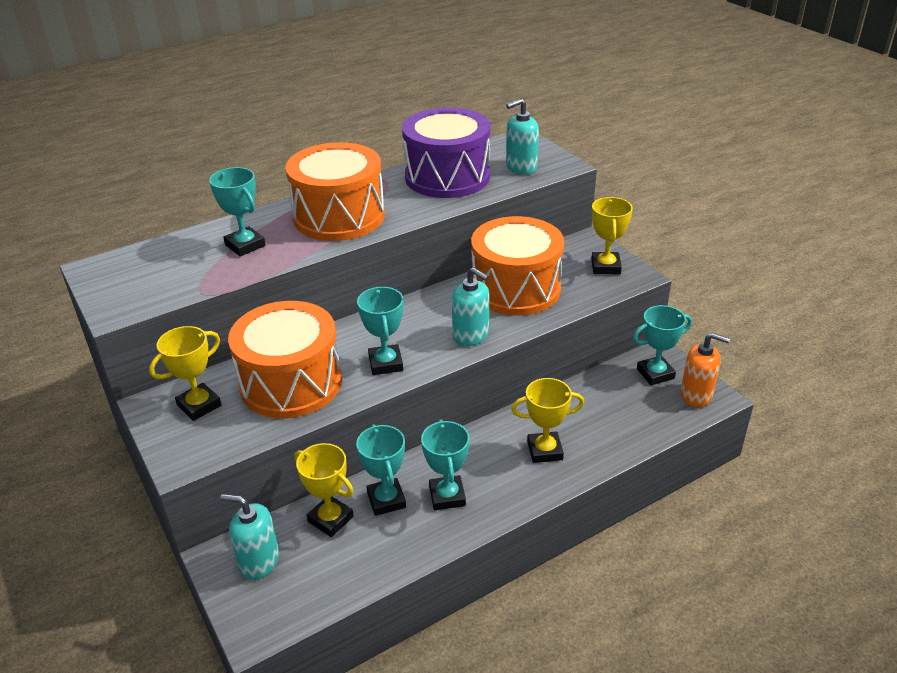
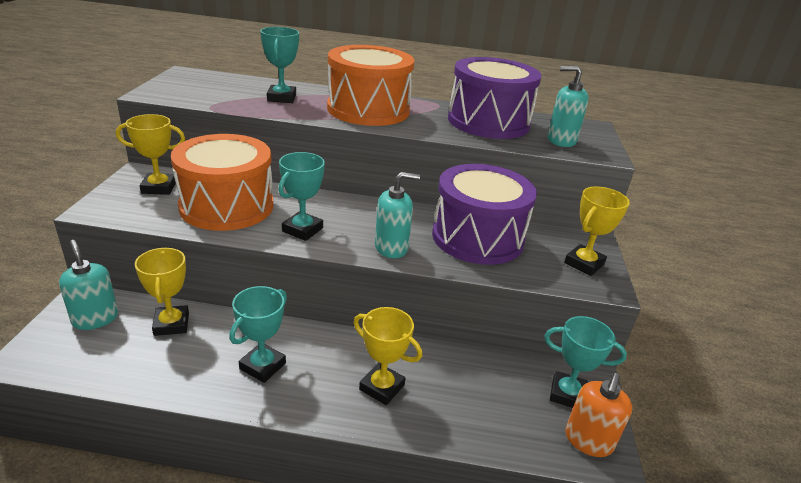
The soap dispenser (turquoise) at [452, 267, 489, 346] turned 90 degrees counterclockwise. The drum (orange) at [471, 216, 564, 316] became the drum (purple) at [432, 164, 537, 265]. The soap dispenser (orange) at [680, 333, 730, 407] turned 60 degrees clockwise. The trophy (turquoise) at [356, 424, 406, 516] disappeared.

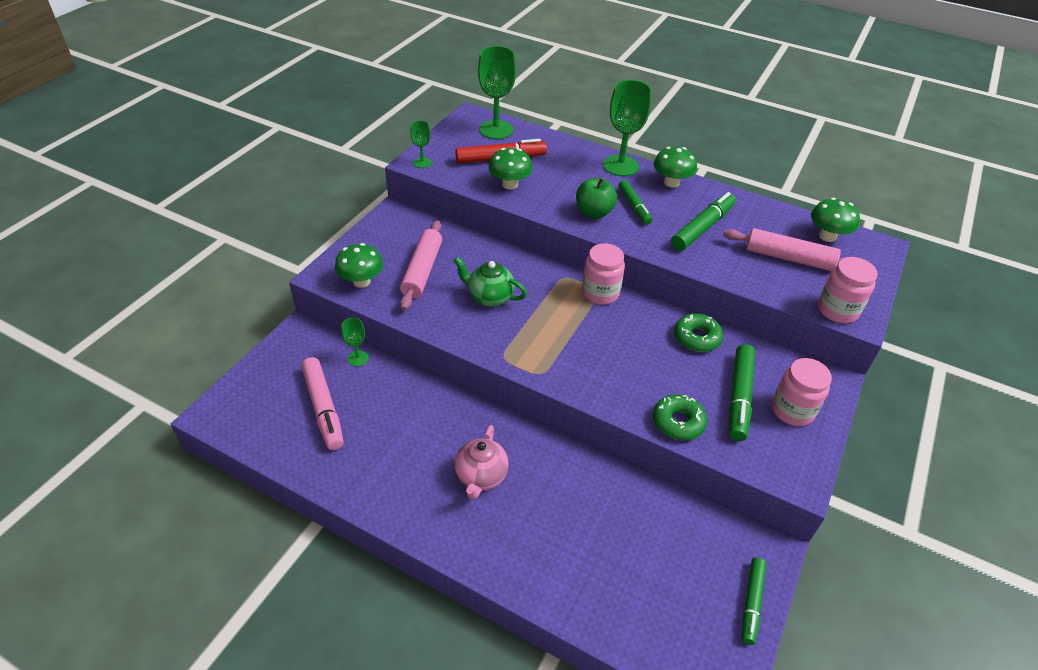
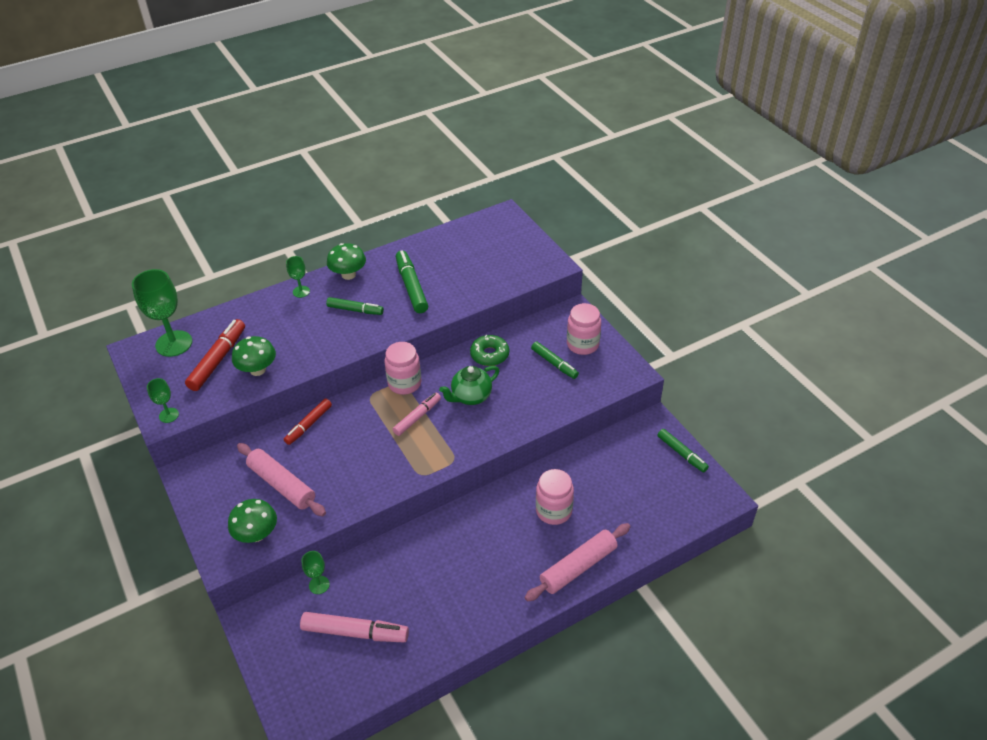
The marker (red) at [284, 399, 332, 445] appeared. The goblet (green) at [603, 80, 652, 176] changed to 0.50 times the size. The marker (pink) at [393, 393, 441, 436] appeared. The teapot (green) moved from [454, 257, 527, 307] to [439, 366, 499, 405]. The rolling pin (pink) moved from [723, 228, 843, 271] to [525, 523, 630, 602]. The marker (green) at [729, 344, 755, 441] changed to 0.66 times the size. The jar (pink) moved from [818, 257, 878, 323] to [536, 469, 574, 525]. The teapot (pink) at [455, 425, 509, 499] disappeared. The apple (green) at [576, 178, 617, 219] disappeared. The donut (green) at [653, 394, 707, 440] disappeared. The mushroom (green) at [811, 198, 860, 242] disappeared.

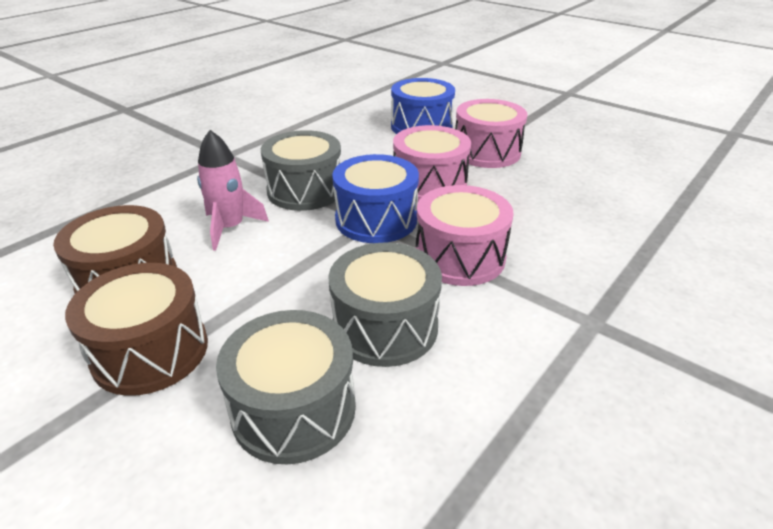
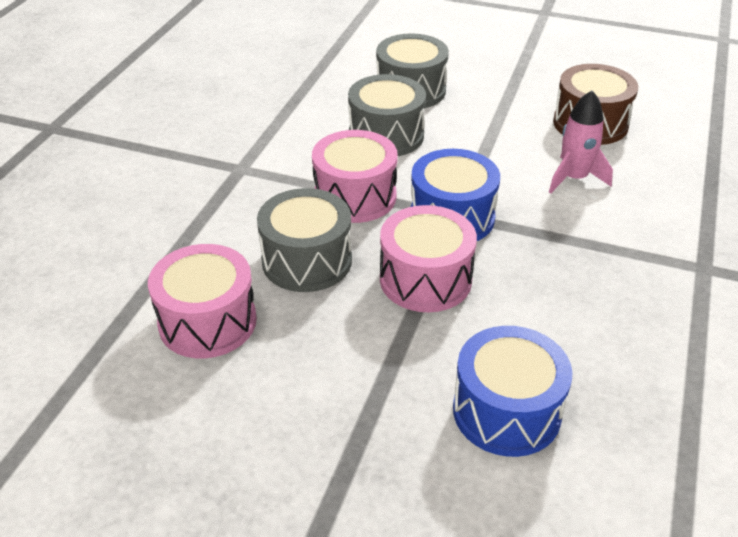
The drum (pink) moved from [455, 99, 527, 168] to [148, 244, 257, 358]. The drum (grey) moved from [261, 130, 341, 211] to [257, 188, 352, 292]. The drum (brown) at [65, 263, 208, 396] disappeared.

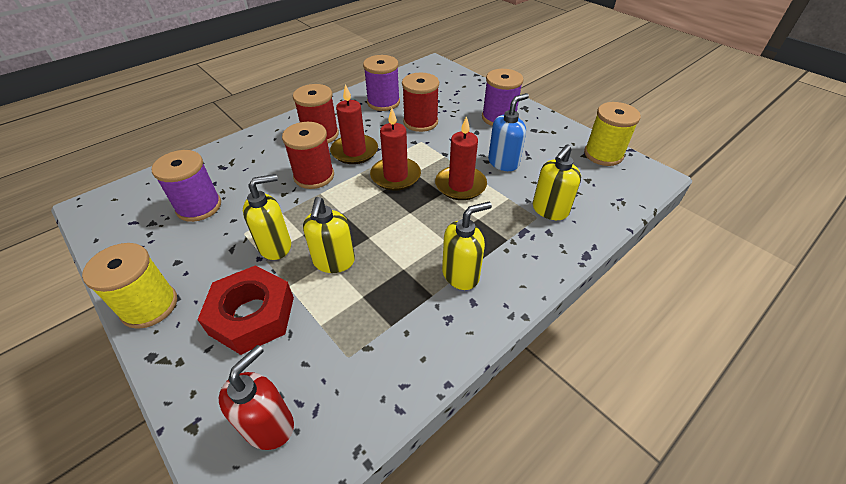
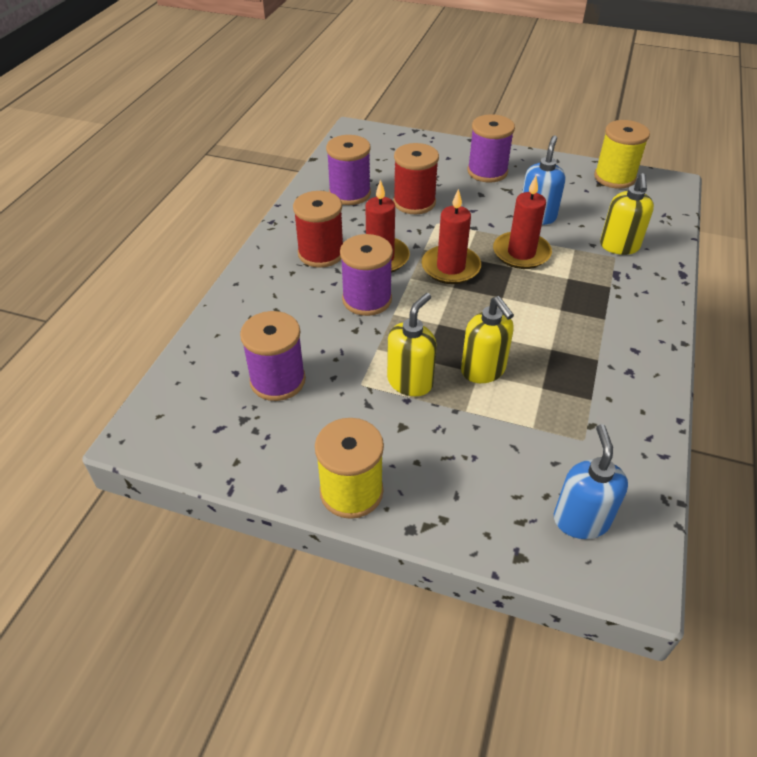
The spool (red) at [282, 122, 334, 189] became the spool (purple) at [340, 234, 393, 316]. The soap dispenser (red) at [219, 345, 294, 450] became the soap dispenser (blue) at [554, 424, 628, 539]. The nut (red) at [198, 265, 294, 355] disappeared. The soap dispenser (yellow) at [442, 202, 492, 290] disappeared.

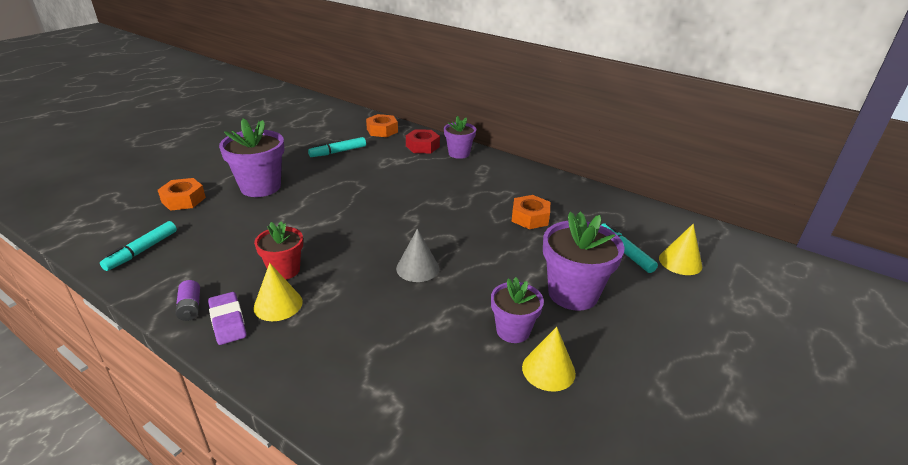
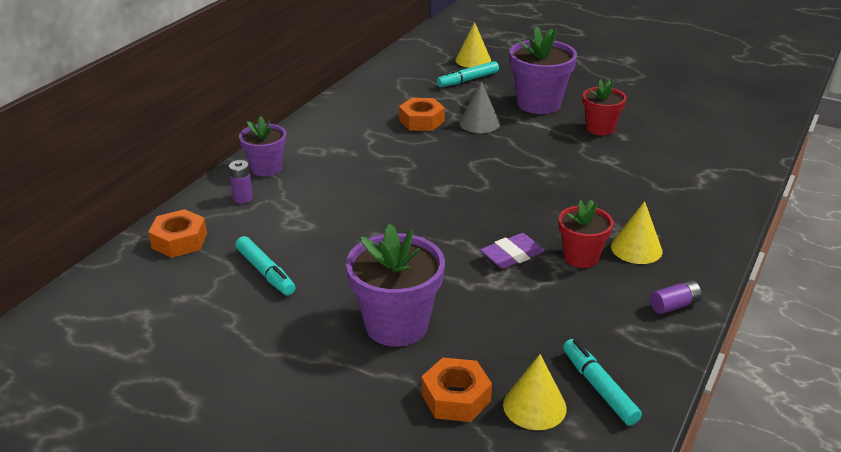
The nut (red) at [406, 129, 440, 153] was replaced by the battery (purple) at [229, 160, 253, 203]. The cone (grey) moved from [396, 229, 439, 282] to [459, 81, 500, 133]. The eraser (purple) moved from [208, 292, 246, 345] to [480, 233, 545, 269]. The cone (yellow) moved from [522, 327, 576, 392] to [503, 354, 567, 430]. The marker (turquoise) at [100, 221, 177, 271] turned 135 degrees counterclockwise. The flower pot (purple) at [491, 277, 544, 343] became the flower pot (red) at [582, 80, 626, 135].

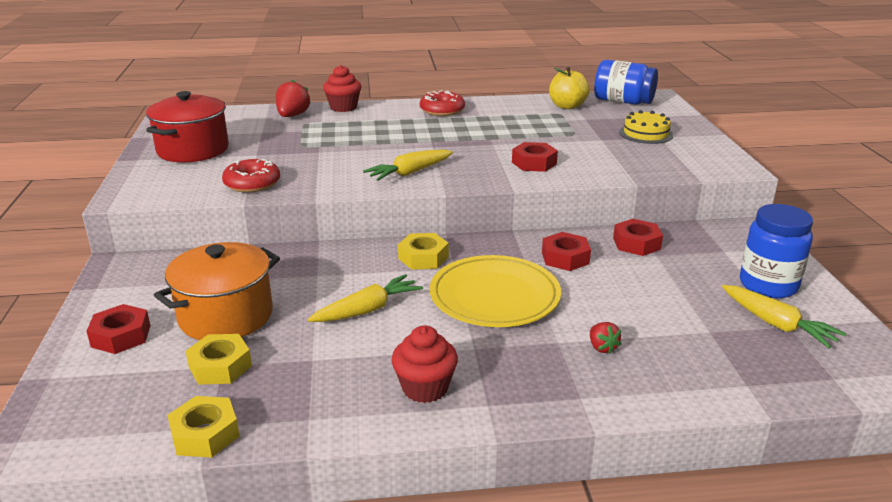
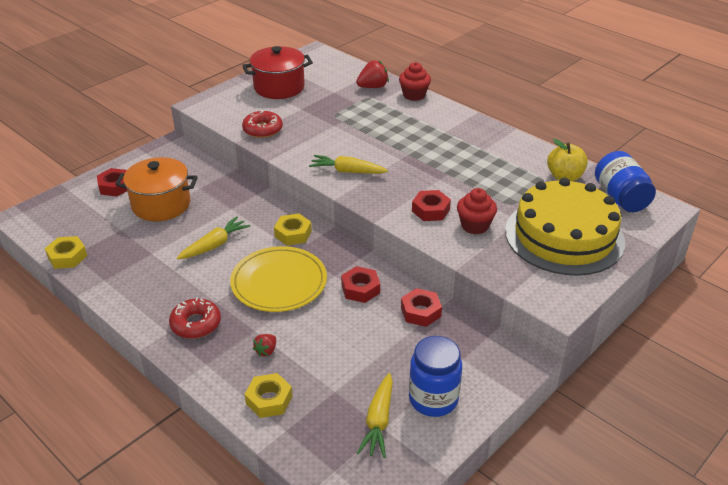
The donut (red) moved from [420, 90, 465, 116] to [169, 297, 221, 339]. The carrot (yellow) at [308, 274, 423, 322] turned 60 degrees counterclockwise. The nut (yellow) moved from [186, 334, 252, 385] to [245, 373, 292, 418]. The cupcake (red) moved from [392, 325, 458, 403] to [457, 188, 497, 234]. The cake (yellow) at [619, 110, 673, 144] changed to 2.28 times the size.

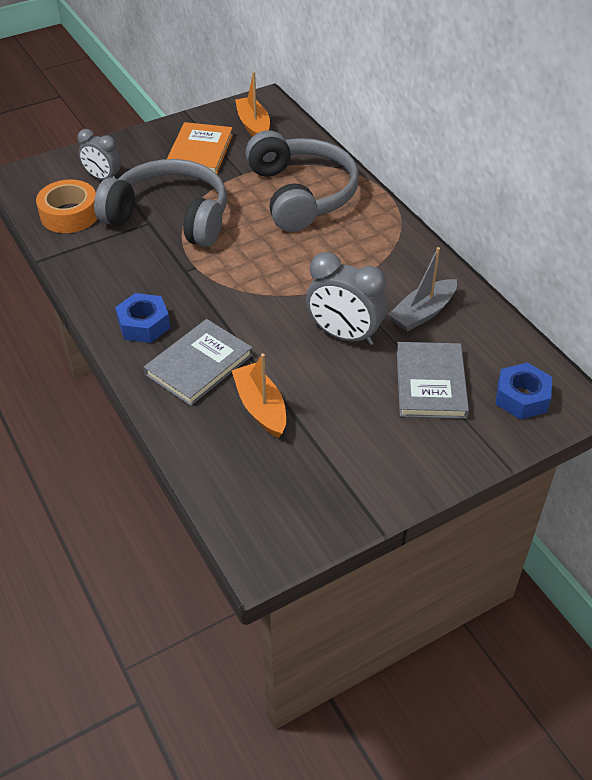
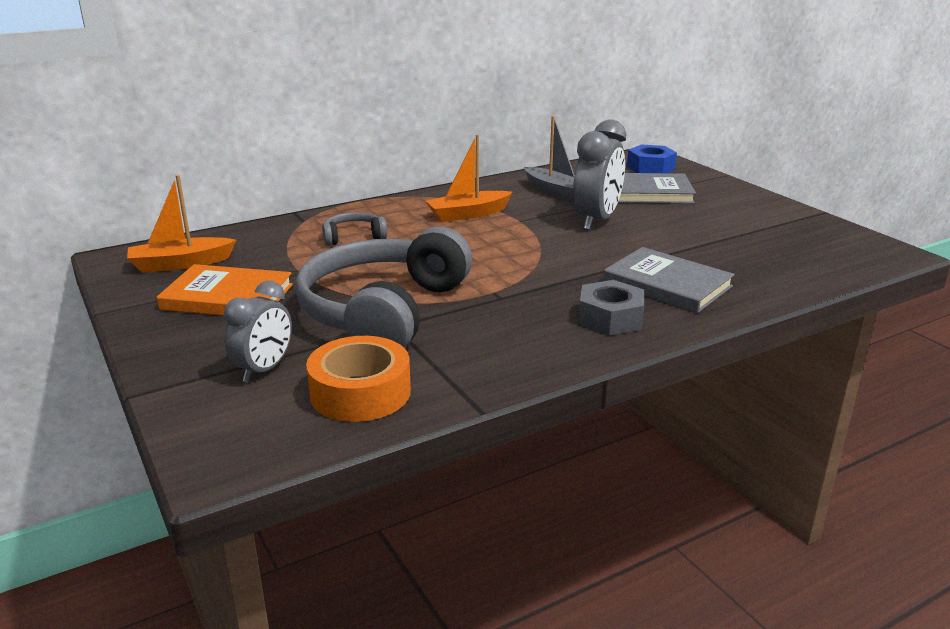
The headphones (grey) at [245, 130, 359, 232] changed to 0.42 times the size. The boat (orange) moved from [231, 354, 286, 438] to [426, 134, 512, 222]. The nut (blue) at [115, 293, 170, 343] became the nut (grey) at [578, 280, 644, 336].

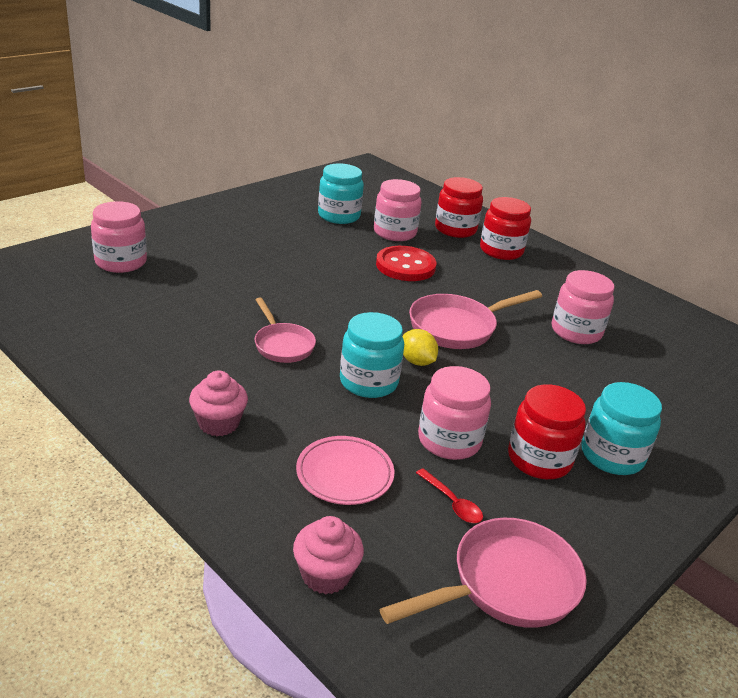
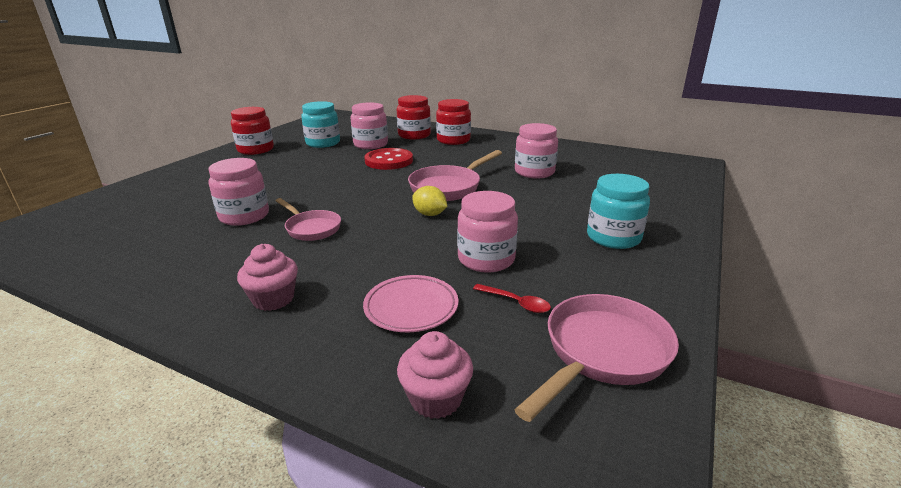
The jar (pink) moved from [91, 201, 147, 273] to [208, 158, 269, 226]. The jar (red) moved from [508, 384, 586, 479] to [231, 107, 274, 155]. The jar (turquoise) at [340, 312, 404, 398] disappeared.

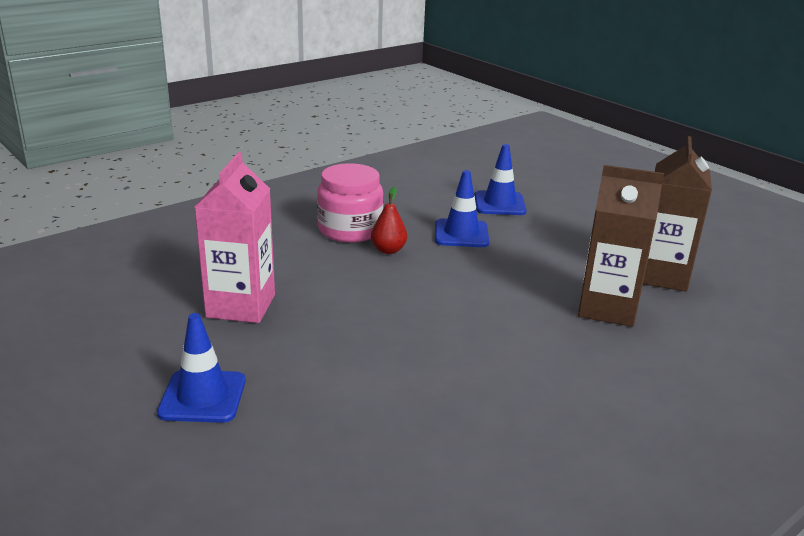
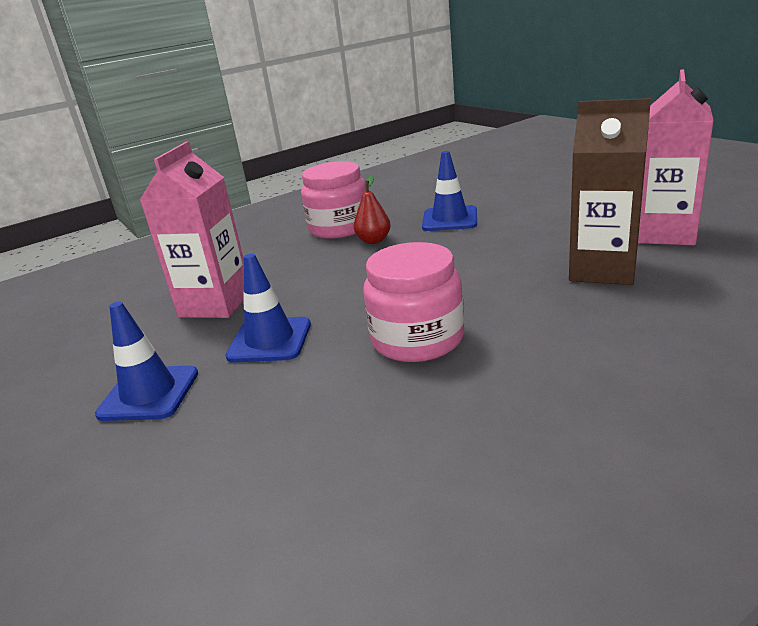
The traffic cone (blue) moved from [474, 144, 527, 215] to [225, 254, 311, 363]. The jar (pink) at [363, 242, 464, 362] appeared. The carton (brown) at [643, 136, 712, 291] became the carton (pink) at [638, 69, 714, 245].

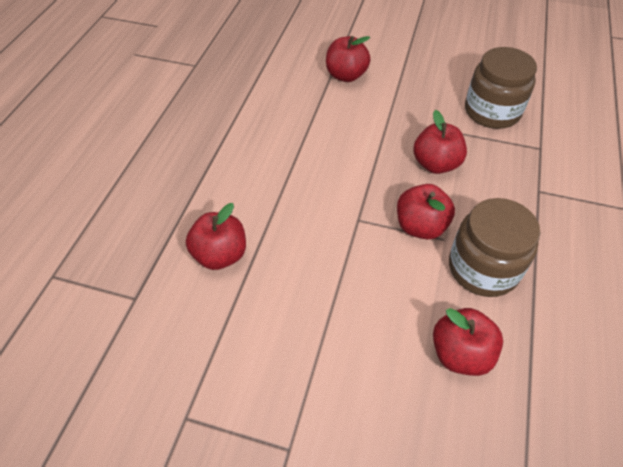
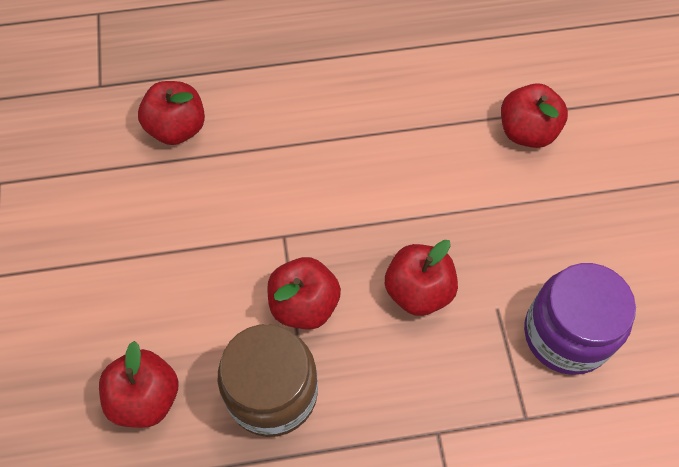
The jar (brown) at [465, 47, 537, 129] became the jar (purple) at [524, 263, 636, 375].

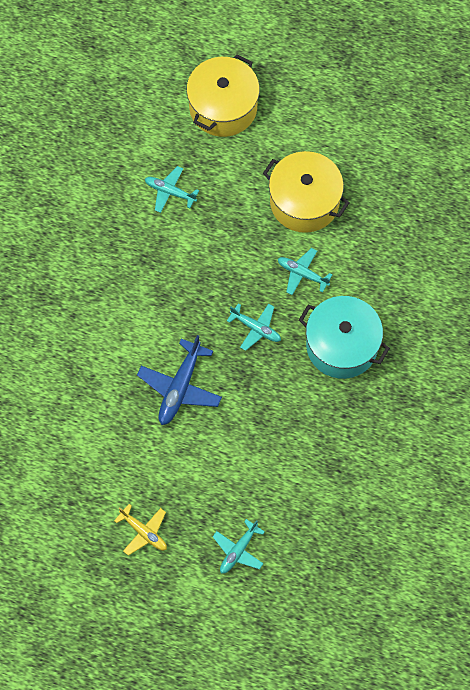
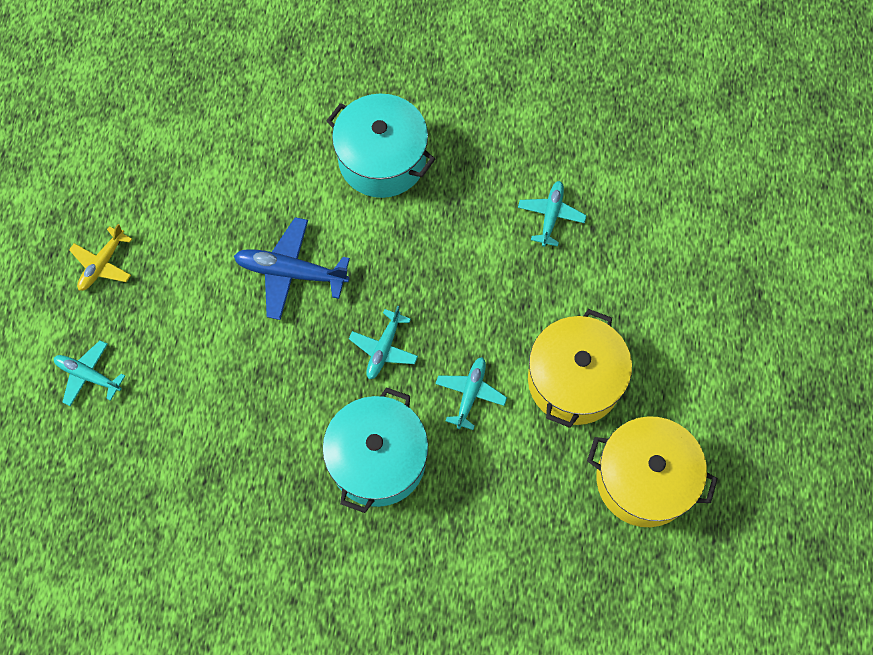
The pot (turquoise) at [327, 94, 435, 198] appeared. The pot (yellow) moved from [186, 54, 260, 137] to [587, 416, 718, 527].

